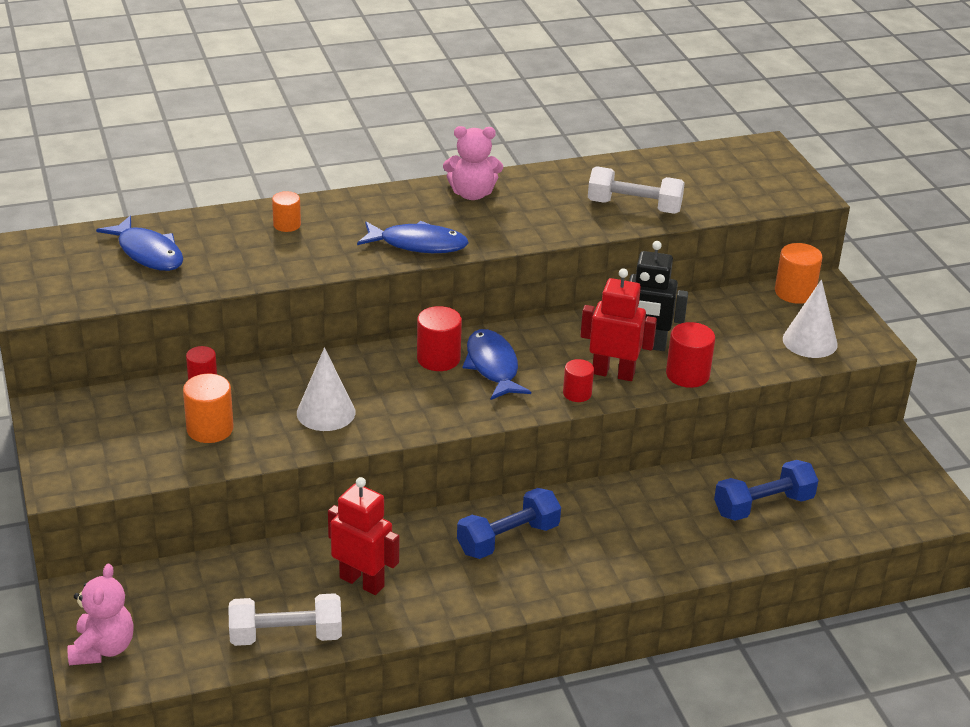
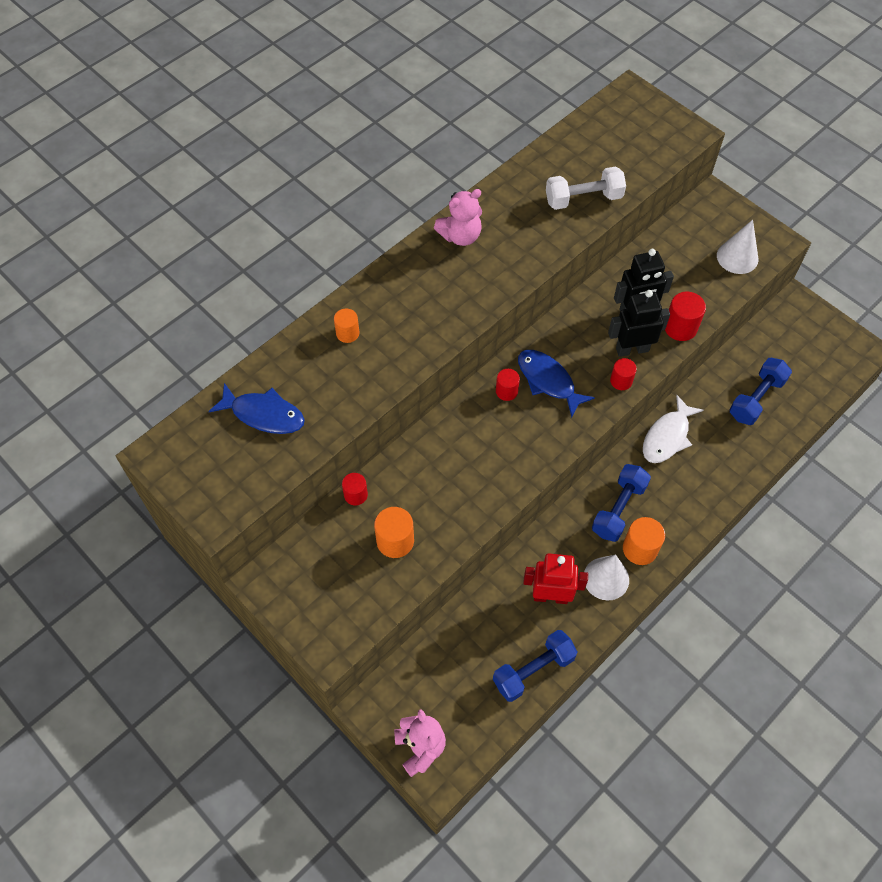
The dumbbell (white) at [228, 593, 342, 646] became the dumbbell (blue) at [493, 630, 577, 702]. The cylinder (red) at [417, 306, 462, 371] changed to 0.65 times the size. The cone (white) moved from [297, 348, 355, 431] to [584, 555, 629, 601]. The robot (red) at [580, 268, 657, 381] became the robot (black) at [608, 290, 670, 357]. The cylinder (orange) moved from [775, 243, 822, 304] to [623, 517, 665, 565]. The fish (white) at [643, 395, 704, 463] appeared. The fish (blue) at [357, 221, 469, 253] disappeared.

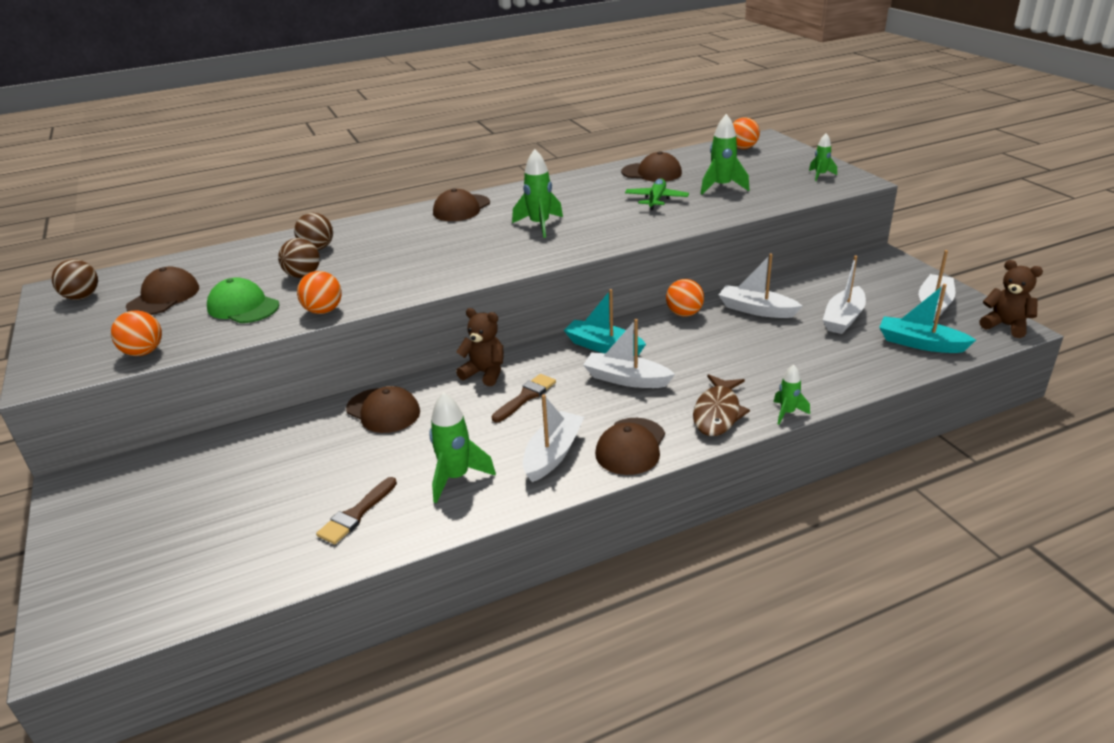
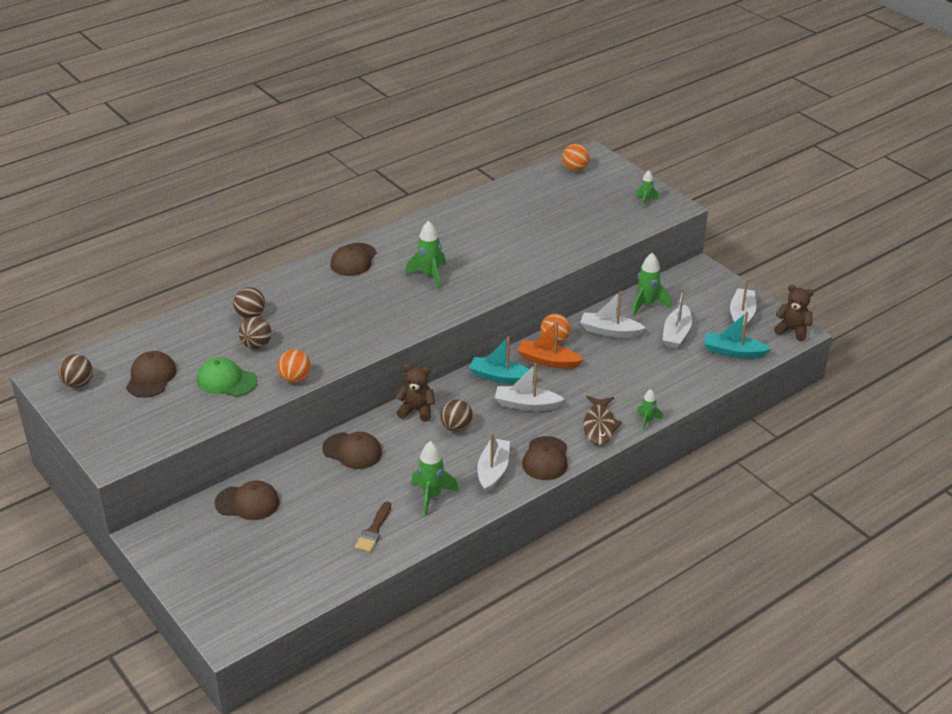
The cap (brown) moved from [621, 151, 682, 182] to [215, 480, 280, 520]. The brush (brown) at [492, 374, 556, 422] was replaced by the ball (brown) at [440, 399, 473, 432]. The boat (orange) at [517, 321, 583, 369] appeared. The rocket (green) moved from [701, 114, 749, 195] to [632, 253, 671, 316]. The ball (orange) at [111, 311, 162, 356] disappeared. The plane (green) at [625, 179, 689, 210] disappeared.

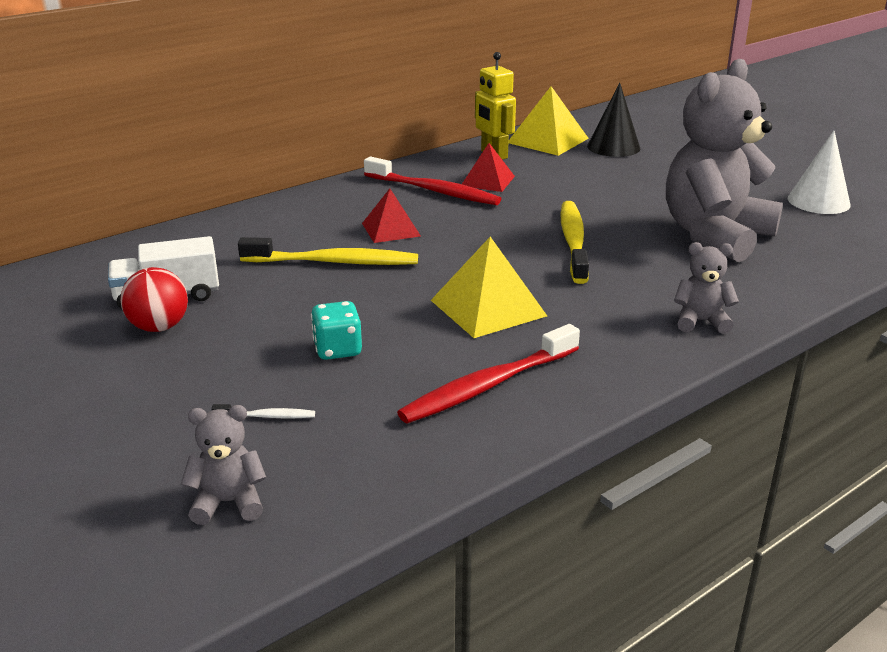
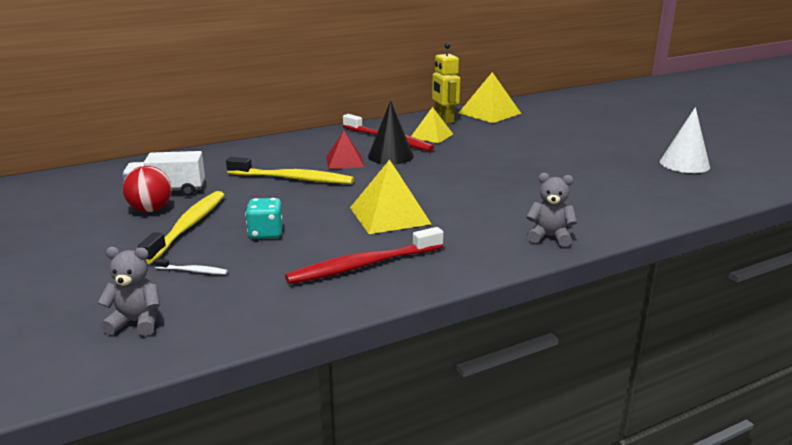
The toothbrush (yellow) moved from [560, 201, 589, 284] to [138, 191, 224, 264]. The cone (black) moved from [587, 83, 640, 157] to [368, 100, 414, 164]. The pyramid (red) at [462, 143, 515, 192] became the pyramid (yellow) at [411, 107, 453, 143]. The teddy bear (grey) at [666, 59, 783, 262] disappeared.

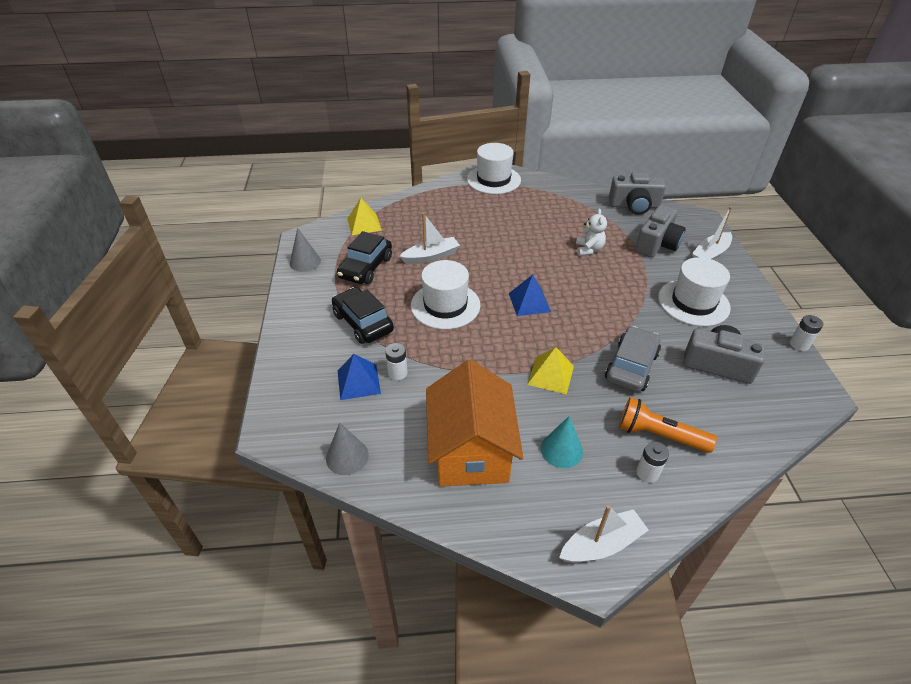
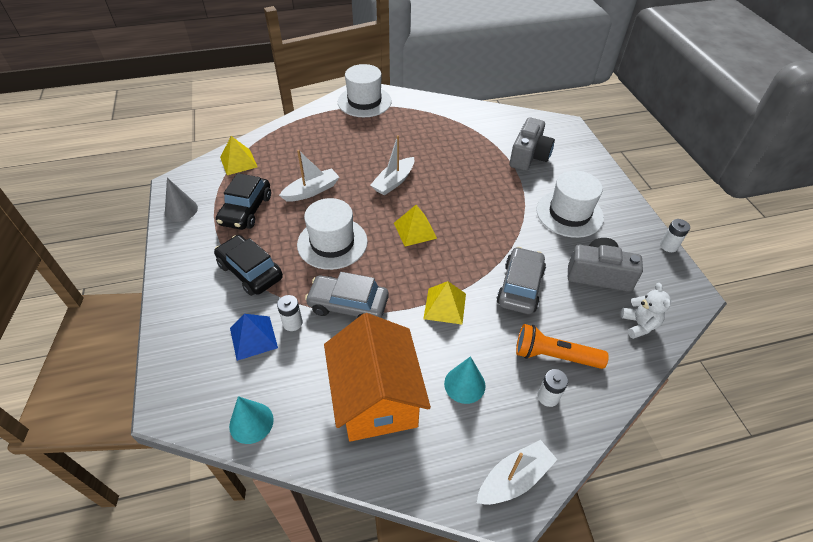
The cone (grey) at [326, 423, 369, 475] became the cone (turquoise) at [229, 396, 274, 444]. The car (grey) at [305, 272, 389, 318] appeared. The boat (white) moved from [692, 206, 732, 260] to [370, 135, 414, 196]. The pyramid (blue) at [509, 275, 551, 316] became the pyramid (yellow) at [394, 205, 437, 247]. The teddy bear (white) moved from [576, 209, 607, 256] to [621, 283, 671, 339]. The camera (grey) at [609, 172, 666, 215] disappeared.

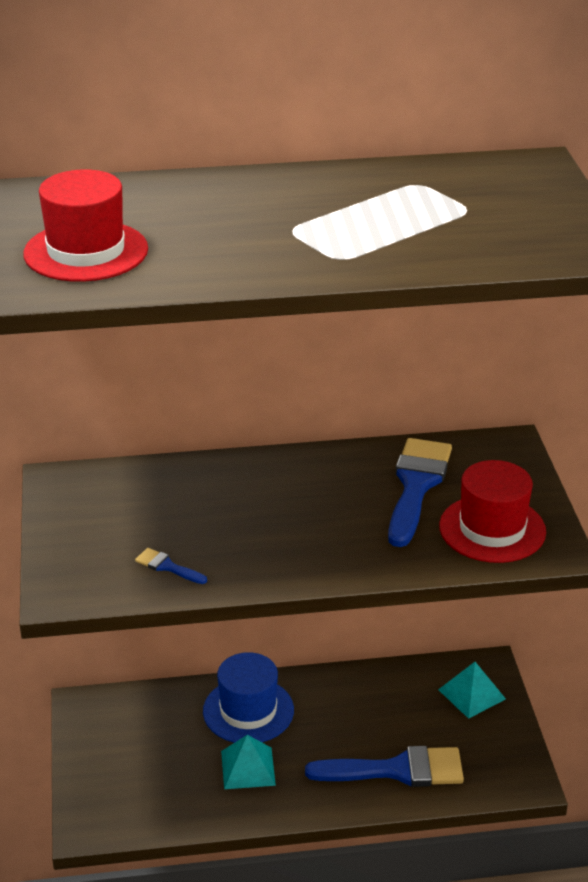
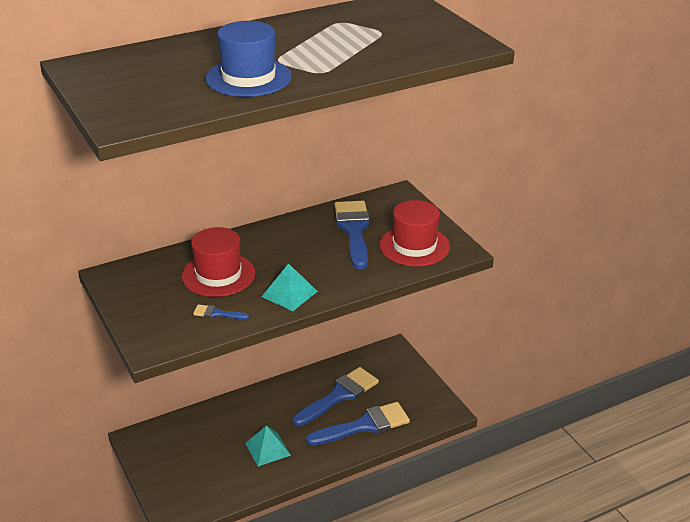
The hat (red) moved from [23, 169, 148, 282] to [182, 227, 255, 297]. The hat (blue) moved from [203, 652, 294, 743] to [205, 21, 292, 97]. The pyramid (turquoise) moved from [438, 662, 506, 719] to [261, 263, 318, 311]. The brush (blue) at [293, 367, 379, 426] appeared.

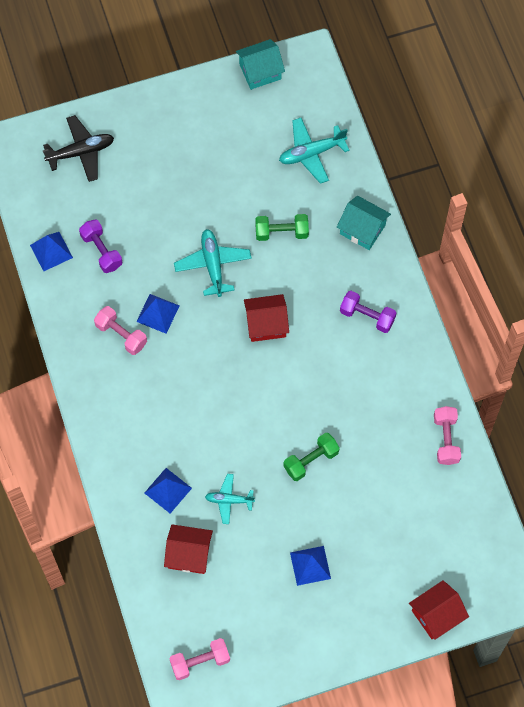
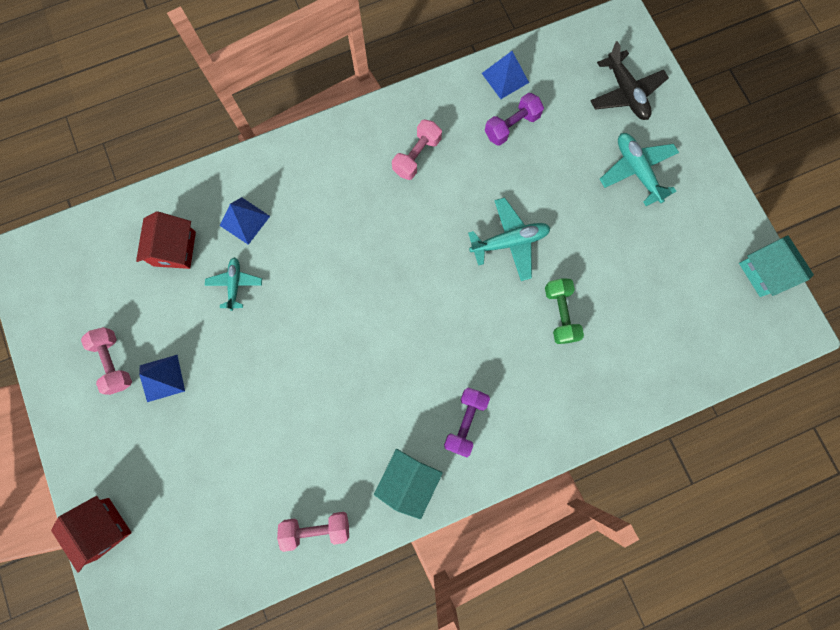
The dumbbell (pink) moved from [169, 638, 230, 680] to [81, 327, 132, 395]. The house (turquoise) moved from [337, 196, 391, 250] to [374, 449, 443, 519]. The plane (turquoise) moved from [279, 118, 349, 184] to [600, 133, 679, 206]. The pyramid (blue) at [136, 294, 179, 333] disappeared. The house (red) at [244, 294, 289, 342] disappeared. The dumbbell (green) at [283, 433, 340, 481] disappeared.

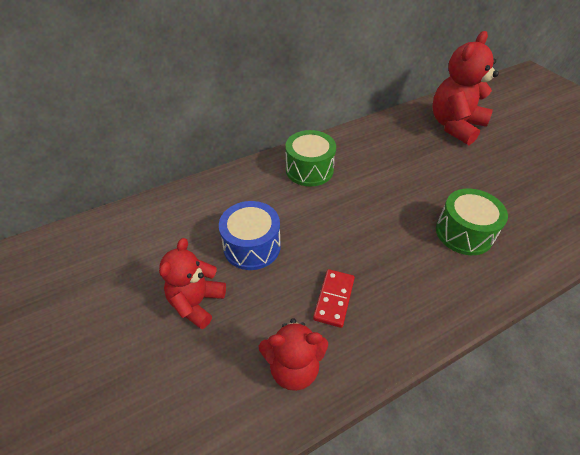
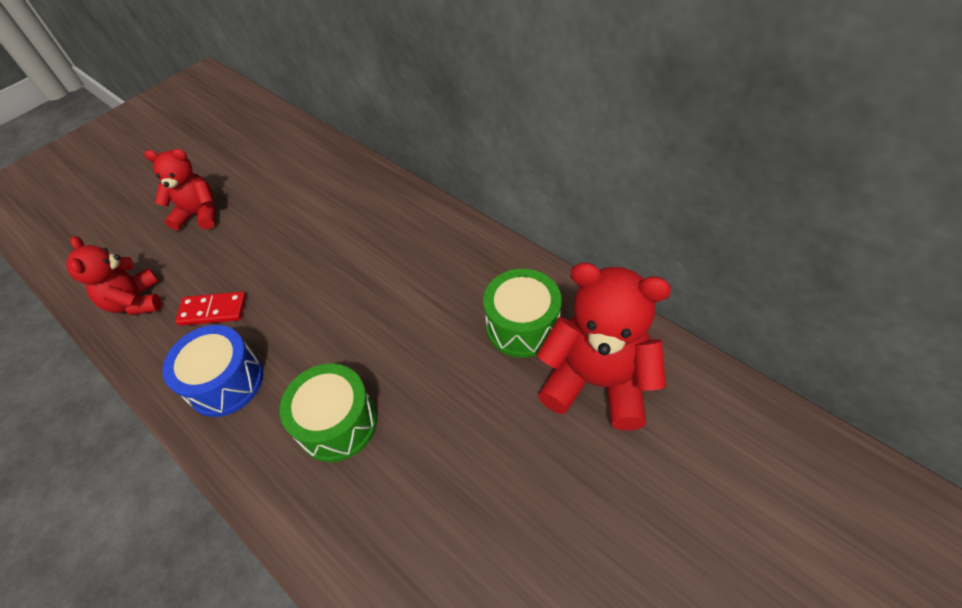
The drum (blue) moved from [219, 201, 281, 270] to [163, 325, 263, 417]. The drum (green) moved from [285, 130, 336, 187] to [483, 269, 562, 358].

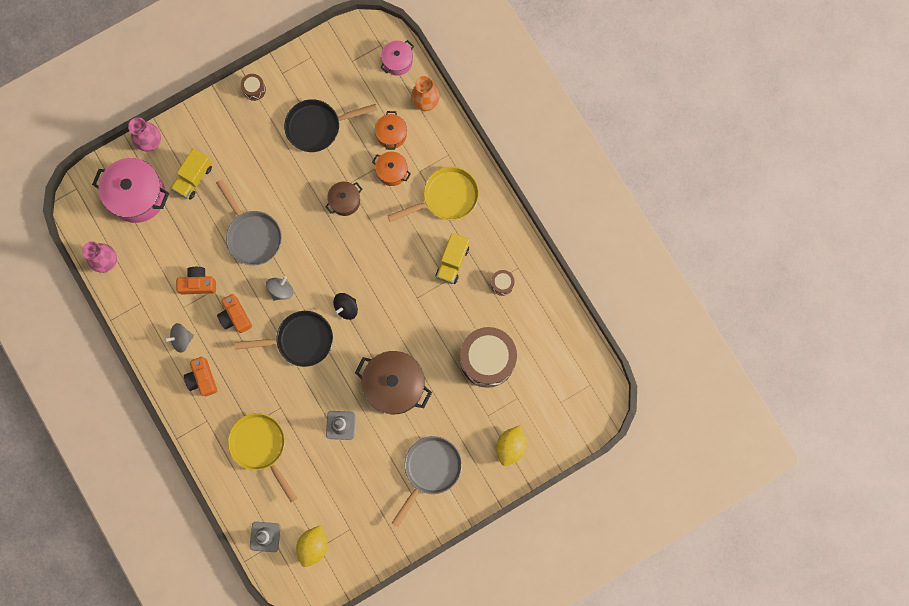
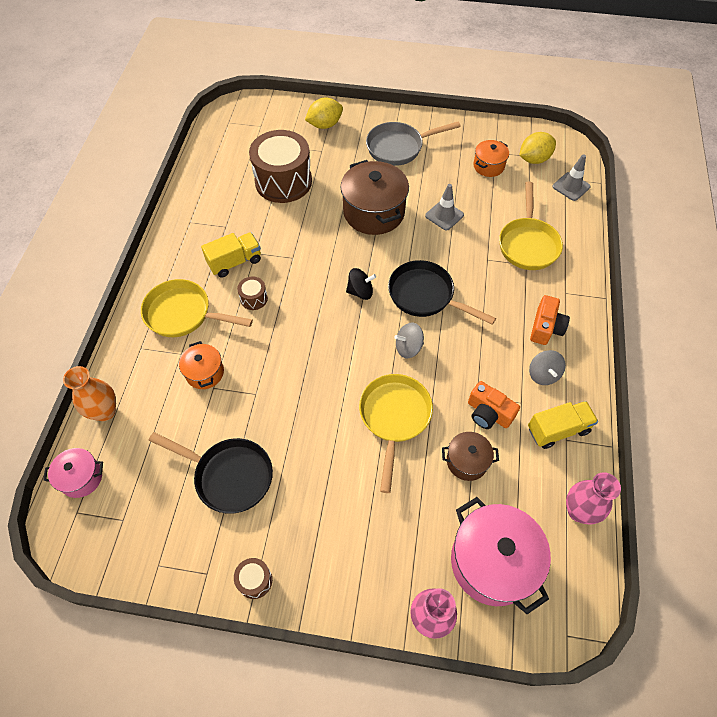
The drum (brown) moved from [491, 270, 515, 296] to [237, 276, 268, 310]. The pan (grey) at [216, 179, 282, 265] became the pan (yellow) at [359, 374, 433, 493]. The pot (brown) moved from [325, 181, 362, 216] to [442, 432, 499, 481]. The pot (orange) moved from [375, 111, 407, 150] to [473, 140, 509, 177]. The truck (yellow) moved from [170, 149, 212, 200] to [528, 401, 598, 449]. The spinning top (grey) at [165, 323, 194, 353] turned 60 degrees clockwise. The camera (orange) at [217, 294, 252, 333] disappeared.

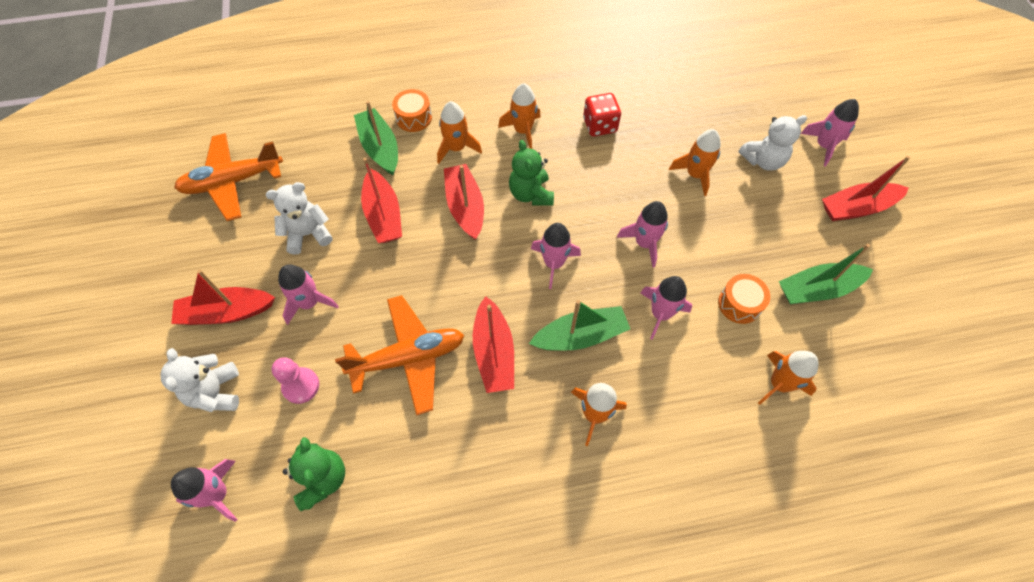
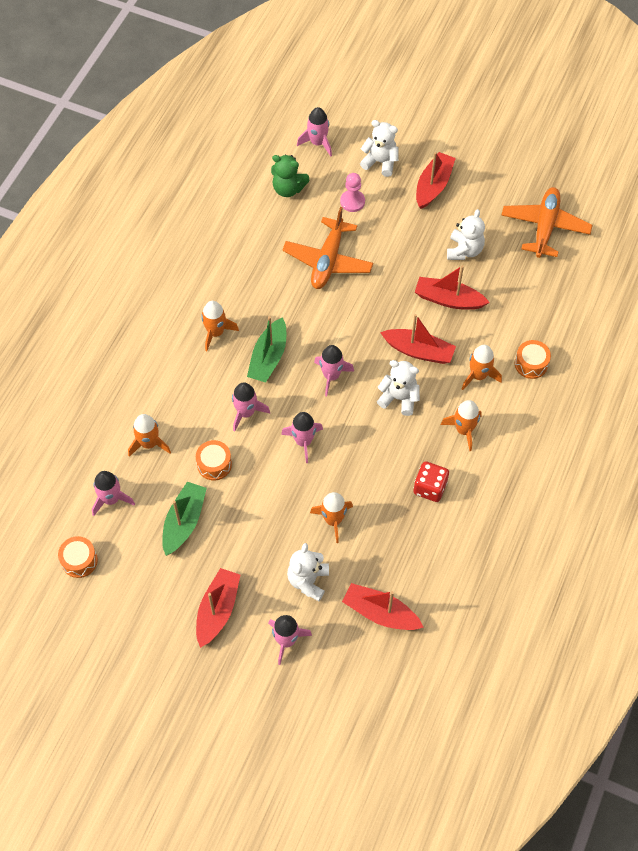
The drum (orange) at [58, 536, 98, 578] appeared. The rocket (pink) moved from [278, 264, 339, 325] to [92, 471, 135, 516]. The boat (red) moved from [473, 296, 514, 393] to [342, 583, 424, 630]. The teddy bear (green) at [509, 140, 554, 206] became the teddy bear (white) at [377, 360, 420, 416]. The boat (green) at [354, 101, 398, 176] disappeared.

